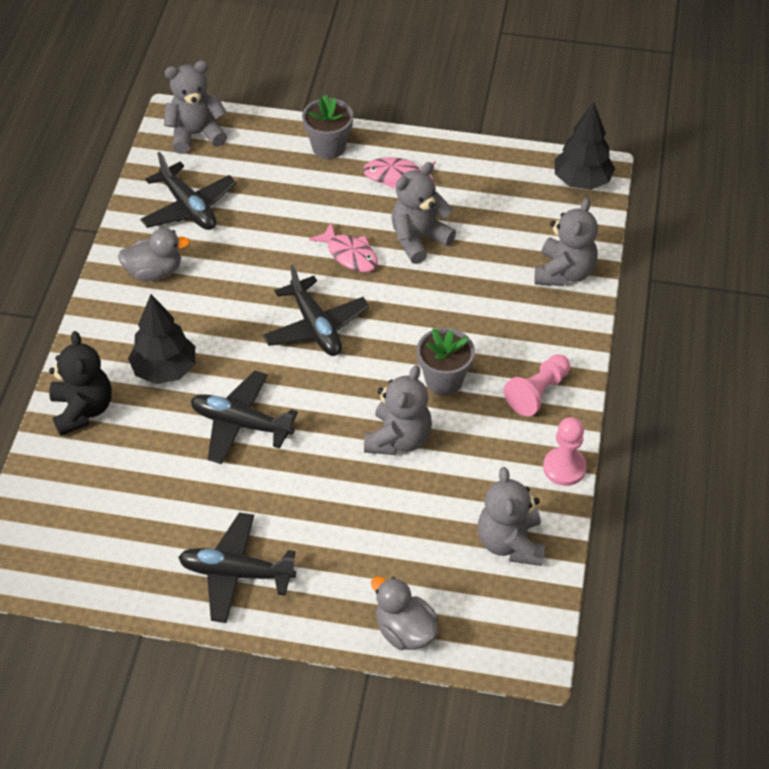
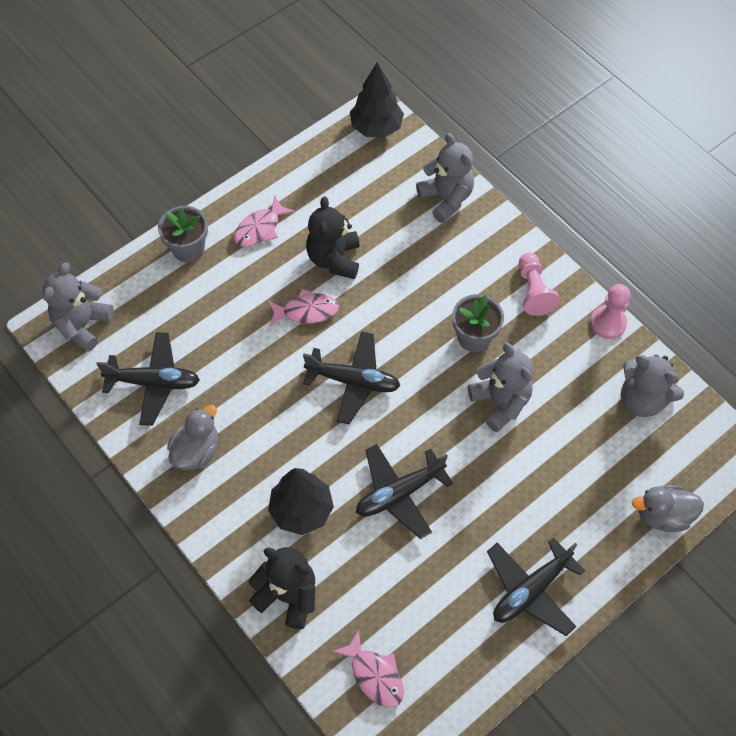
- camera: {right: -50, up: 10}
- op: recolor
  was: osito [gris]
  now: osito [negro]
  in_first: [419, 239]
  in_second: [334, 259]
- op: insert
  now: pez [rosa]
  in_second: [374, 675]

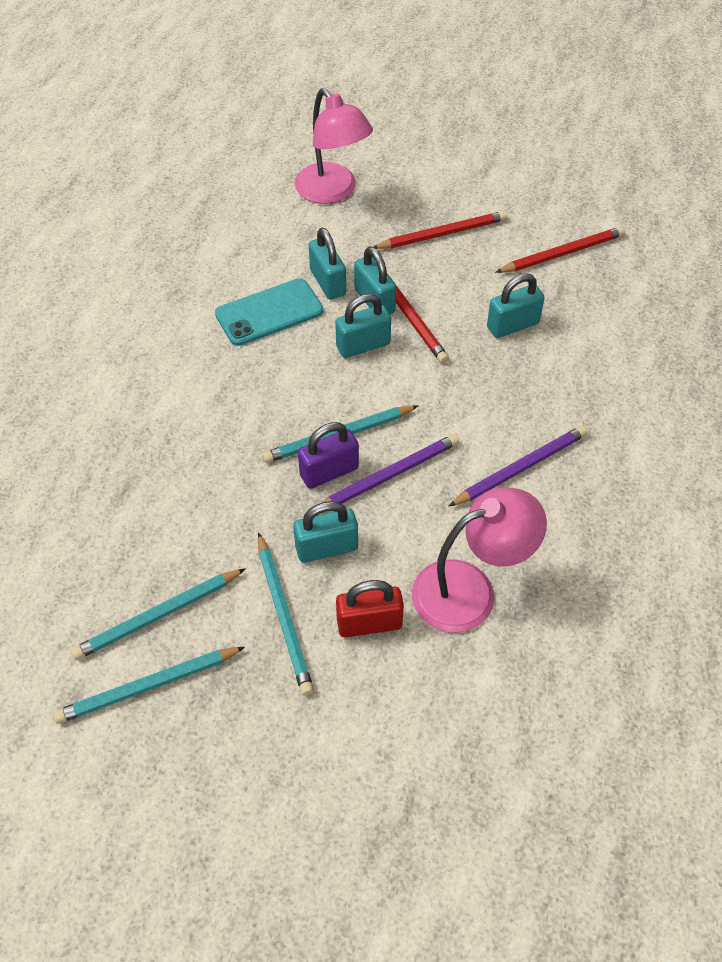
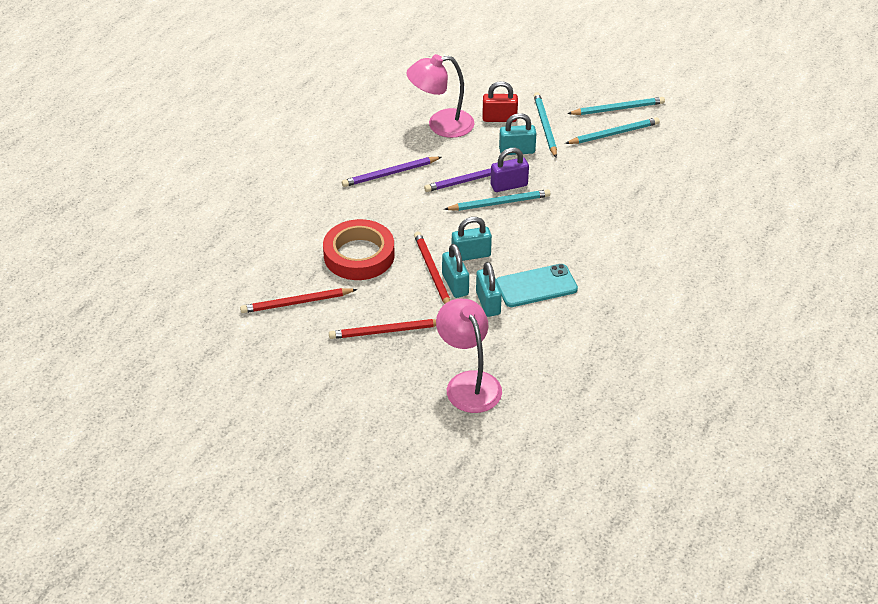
- camera: {right: -170, up: -10}
- op: replace
  was: candado [turquesa]
  now: cinta adhesiva [rojo]
  in_first: [512, 325]
  in_second: [359, 255]

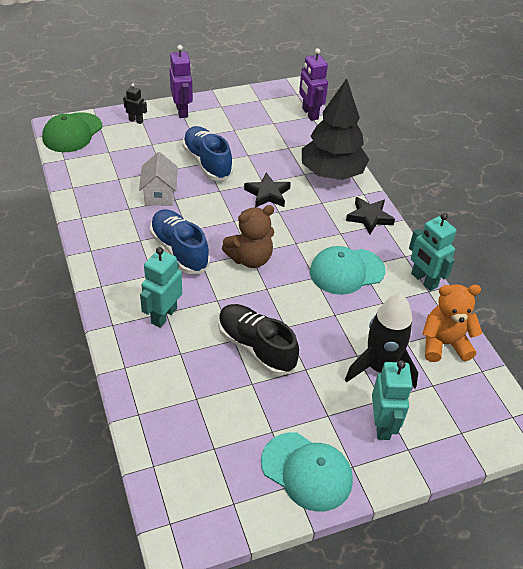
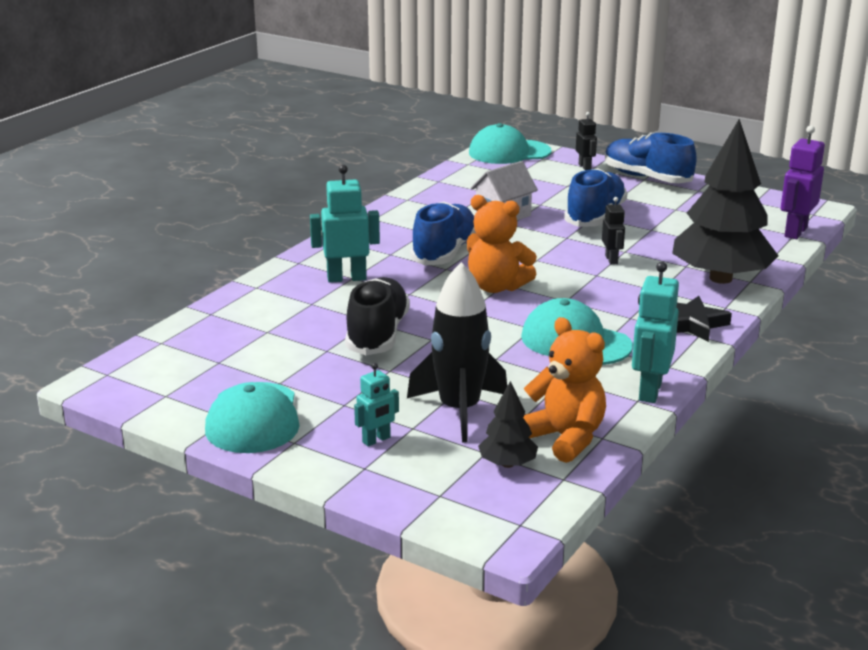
- camera: {right: 55, up: -20}
- op: replace
  was: robot [morado]
  now: zapato [azul]
  in_first: [182, 111]
  in_second: [647, 178]
- op: recolor
  was: gorra [verde]
  now: gorra [turquesa]
  in_first: [72, 133]
  in_second: [509, 152]
- op: replace
  was: estrella [negro]
  now: robot [negro]
  in_first: [267, 194]
  in_second: [611, 260]
- op: recolor
  was: osito [marrón]
  now: osito [naranja]
  in_first: [250, 259]
  in_second: [496, 287]
- op: resize
  was: robot [turquesa]
  in_first: [382, 425]
  in_second: [376, 440]
  ratio: 0.58
- op: insert
  now: árbol [negro]
  in_second: [507, 464]

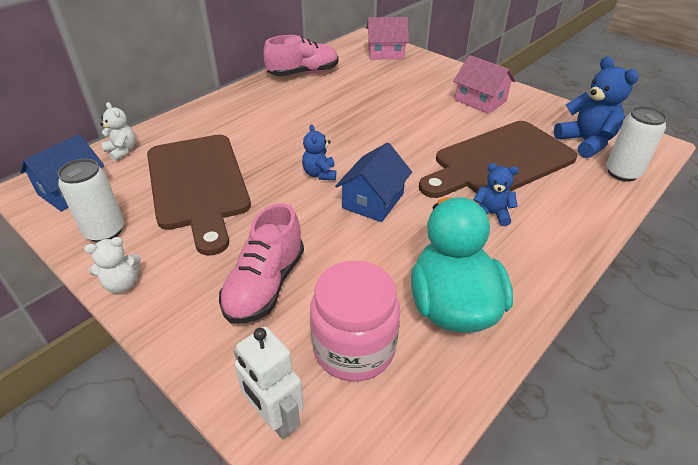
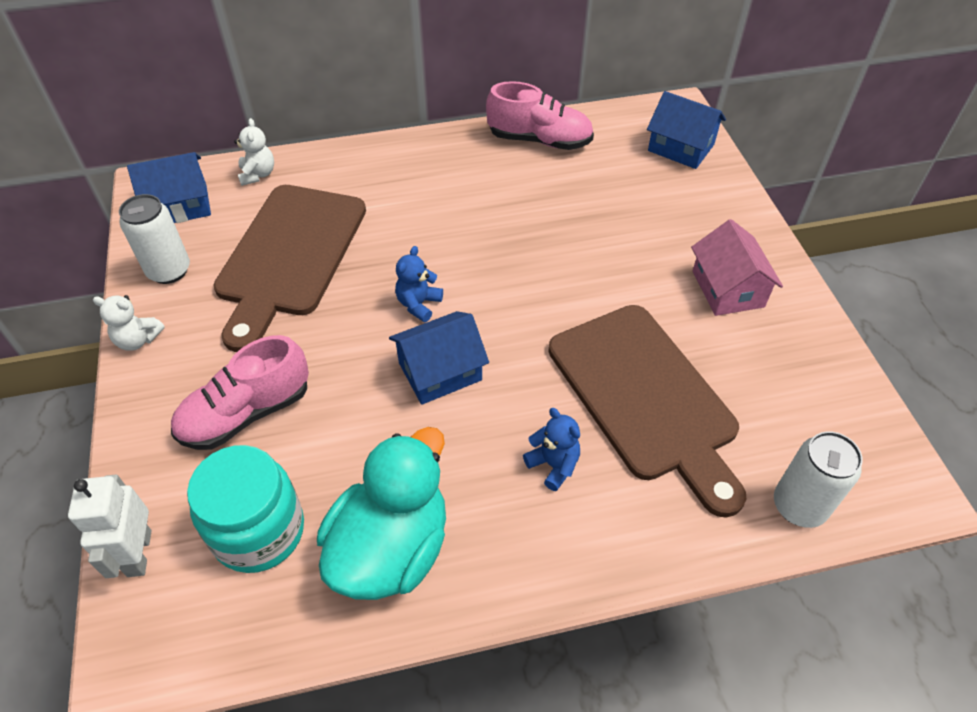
- camera: {right: 35, up: 10}
- op: recolor
  was: casa [rosa]
  now: casa [azul]
  in_first: [386, 53]
  in_second: [681, 147]
- op: delete
  was: osito [azul]
  in_first: [585, 142]
- op: rotate
  was: tabla de cortar [marrón]
  in_first: [499, 161]
  in_second: [646, 397]
  clockwise: -120
- op: recolor
  was: tarro [rosa]
  now: tarro [turquesa]
  in_first: [354, 348]
  in_second: [259, 531]

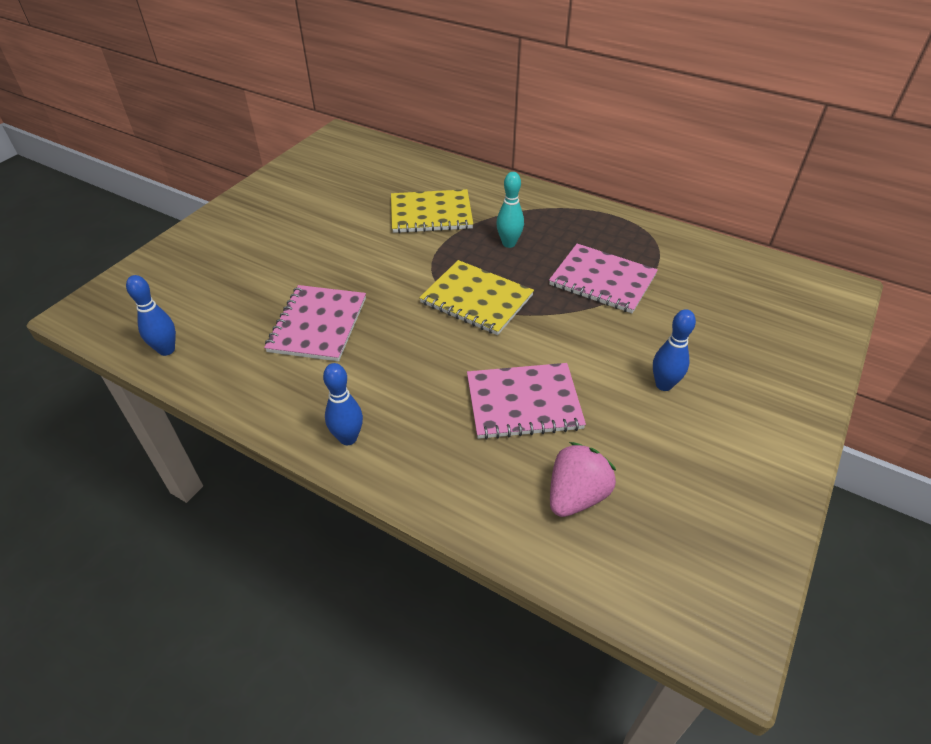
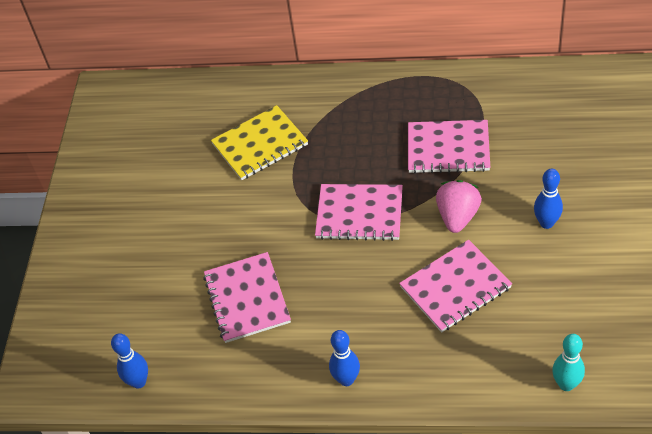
- camera: {right: -20, up: 5}
- op: move
  was: bolo [turquesa]
  in_first: [509, 243]
  in_second: [566, 384]
- op: recolor
  was: cuaderno [amarillo]
  now: cuaderno [rosa]
  in_first: [476, 299]
  in_second: [359, 214]
- op: move
  was: fresa [rosa]
  in_first: [576, 495]
  in_second: [457, 216]

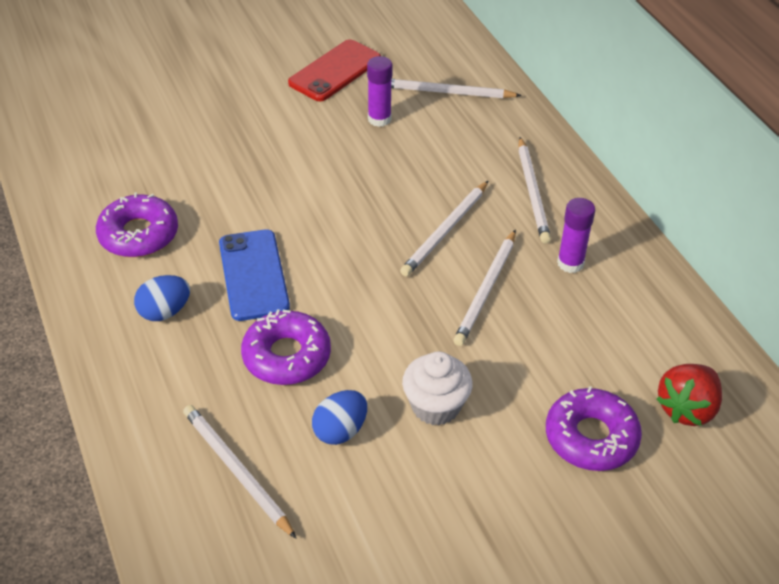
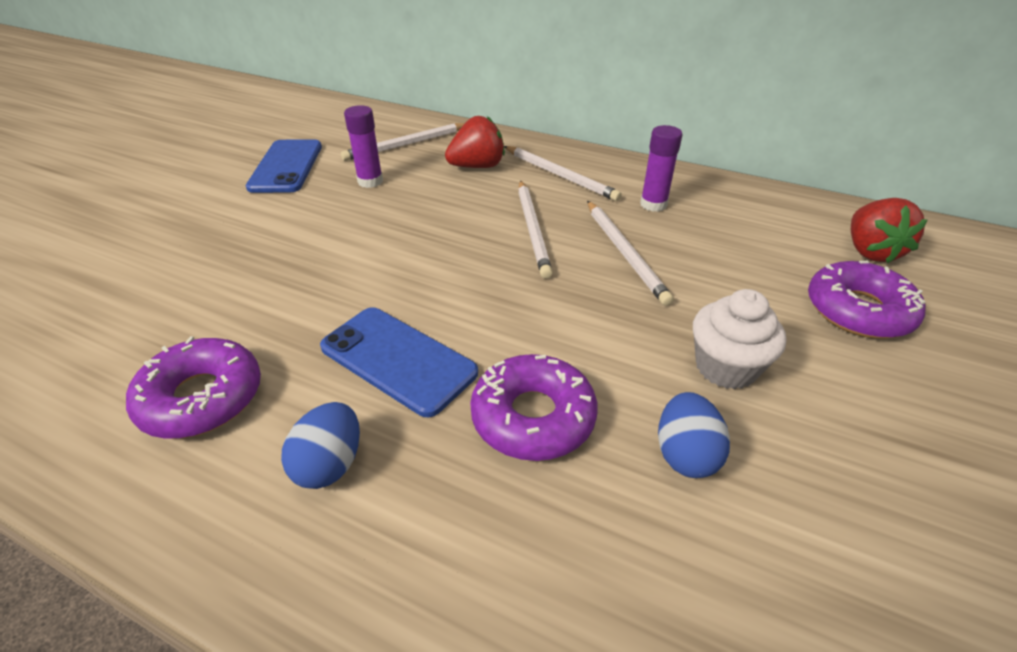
- camera: {right: -40, up: -5}
- op: recolor
  was: móvil [rojo]
  now: móvil [azul]
  in_first: [335, 71]
  in_second: [286, 166]
- op: delete
  was: lápiz [blanco]
  in_first: [237, 471]
- op: insert
  now: fresa [rojo]
  in_second: [477, 166]

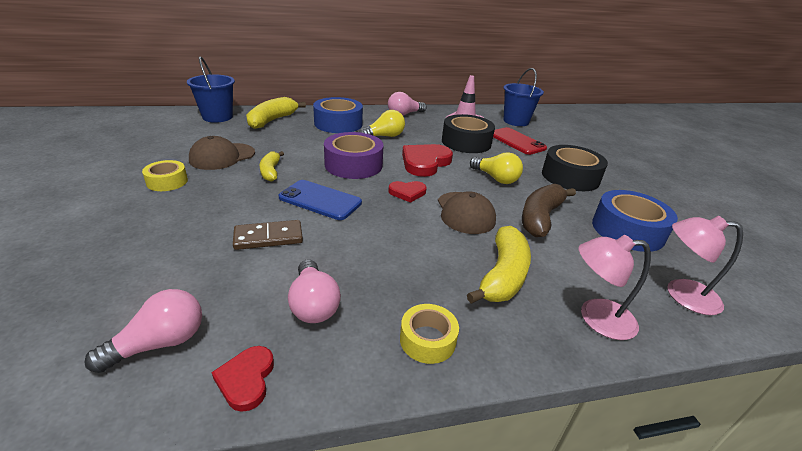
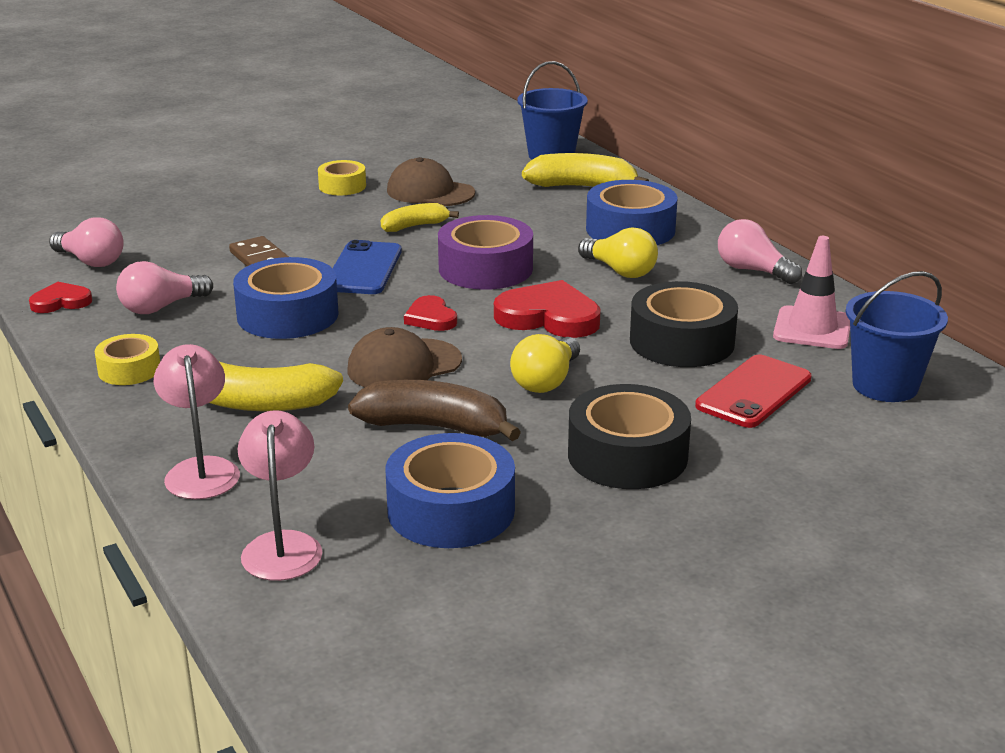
- camera: {right: 75, up: -5}
- op: insert
  now: cinta adhesiva [azul]
  in_second: [288, 315]

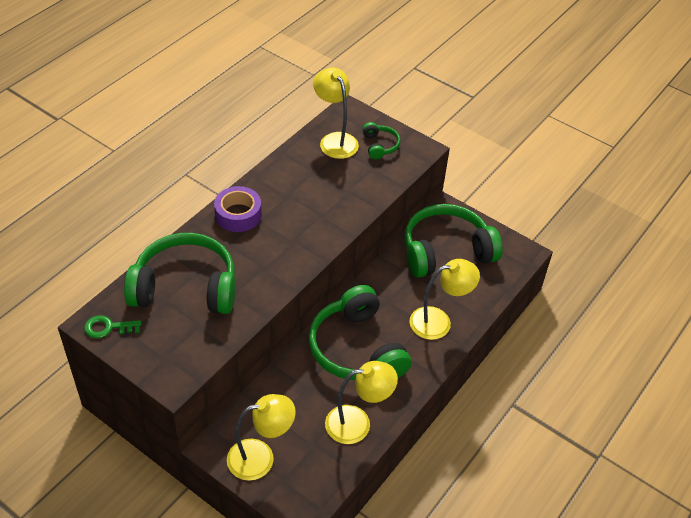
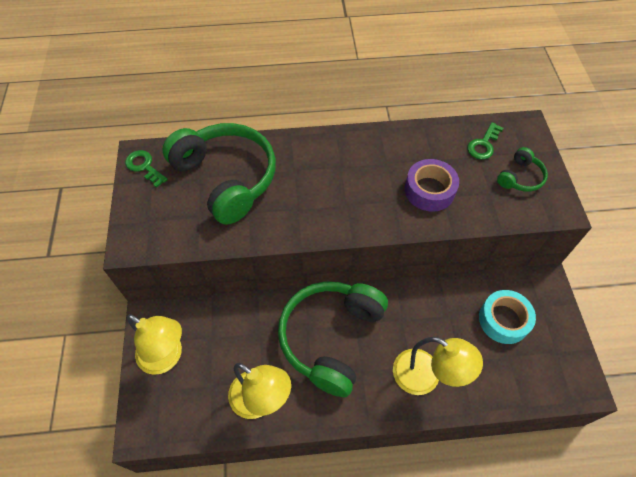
- camera: {right: 50, up: 10}
- op: replace
  was: lámpara [amarillo]
  now: llave [verde]
  in_first: [335, 140]
  in_second: [483, 144]
- op: move
  was: cinta adhesiva [morado]
  in_first: [238, 215]
  in_second: [429, 190]
- op: replace
  was: auriculares [verde]
  now: cinta adhesiva [turquesa]
  in_first: [446, 251]
  in_second: [503, 320]

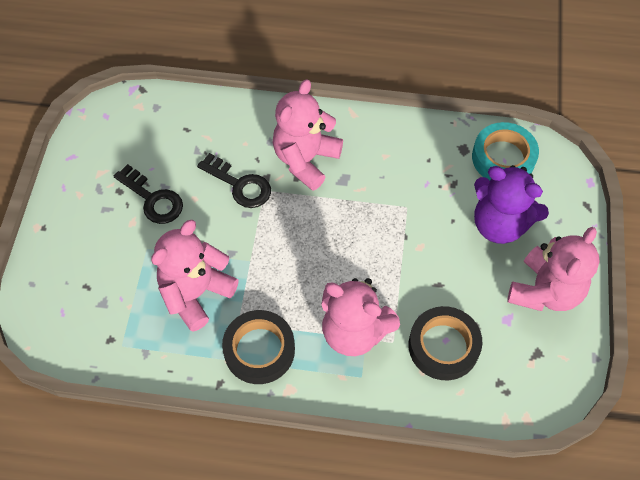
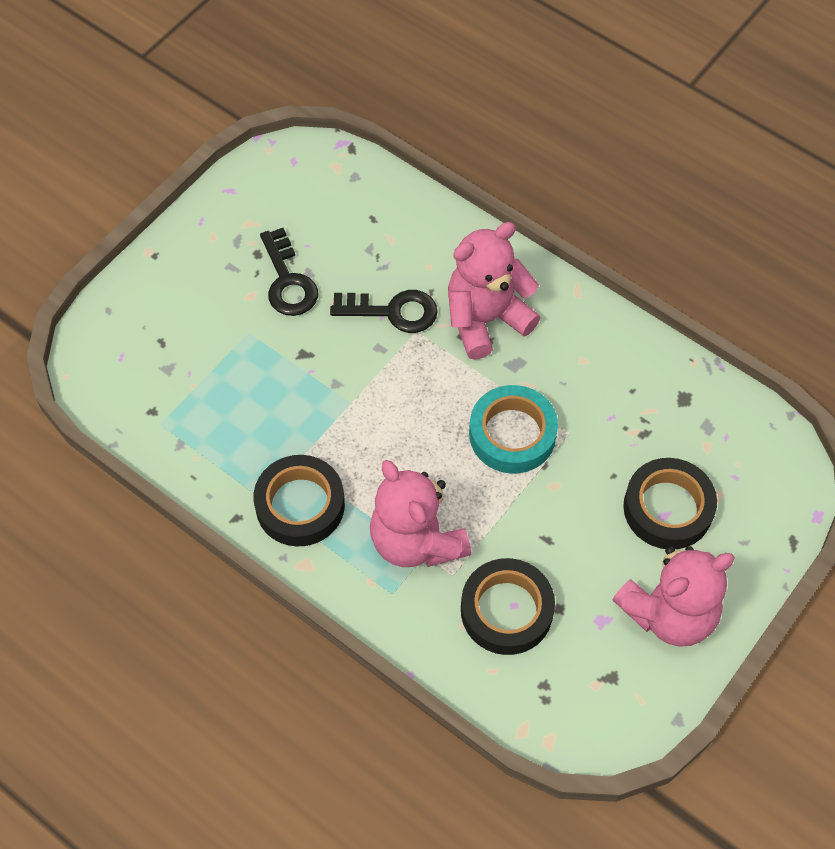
- camera: {right: 30, up: 0}
- op: move
  was: cinta adhesiva [turquesa]
  in_first: [503, 158]
  in_second: [512, 434]
- op: rotate
  was: llave [negro]
  in_first: [239, 185]
  in_second: [392, 311]
  clockwise: -60
- op: replace
  was: osito [morado]
  now: cinta adhesiva [negro]
  in_first: [499, 224]
  in_second: [668, 508]
- op: delete
  was: osito [rosa]
  in_first: [196, 293]

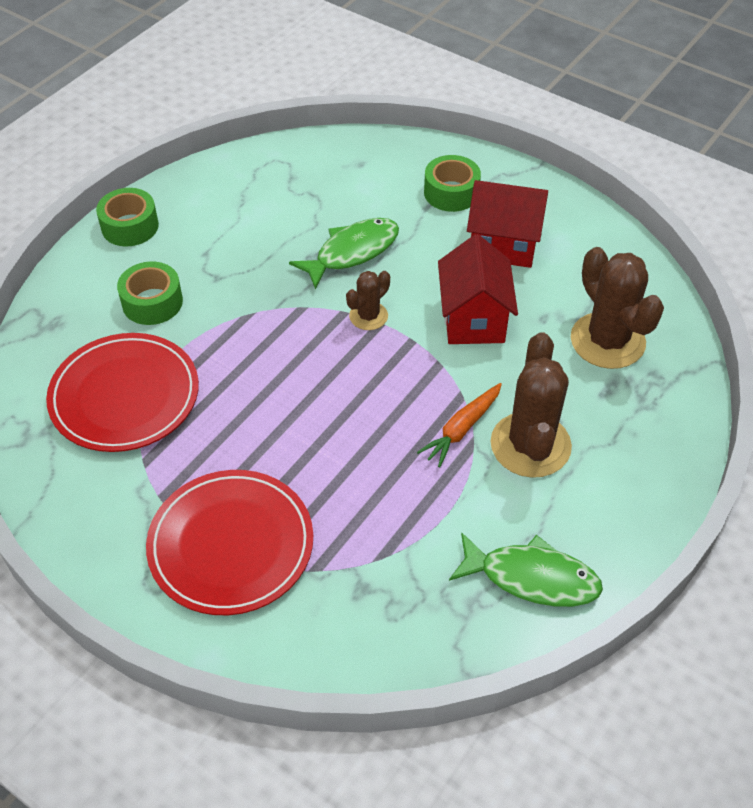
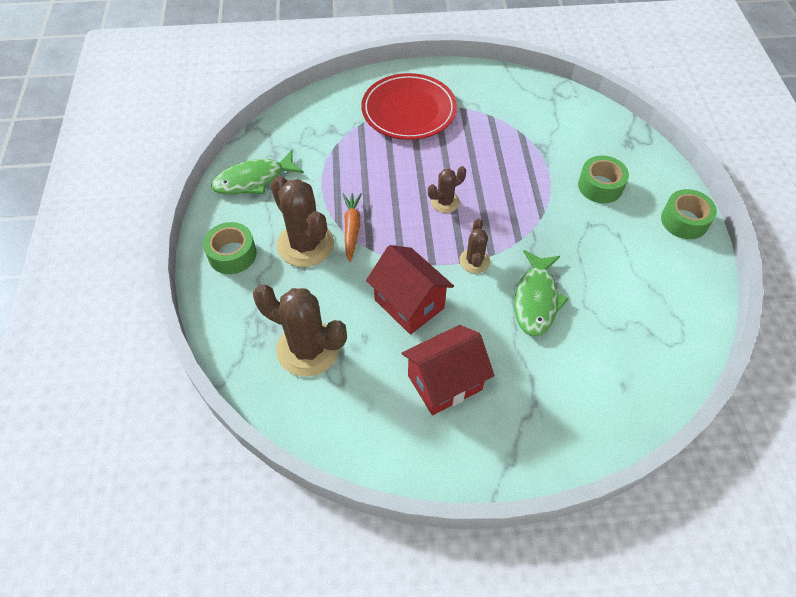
- camera: {right: 140, up: 5}
- op: move
  was: cinta adhesiva [verde]
  in_first: [451, 192]
  in_second: [232, 254]
- op: delete
  was: plato [rojo]
  in_first: [125, 396]
- op: insert
  now: cactus [marrón]
  in_second: [445, 202]

